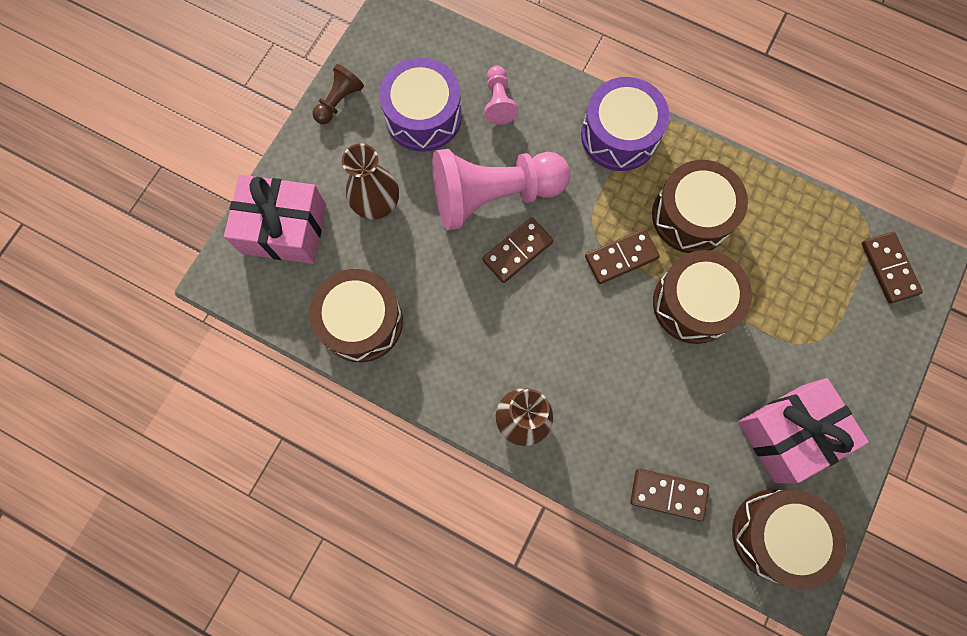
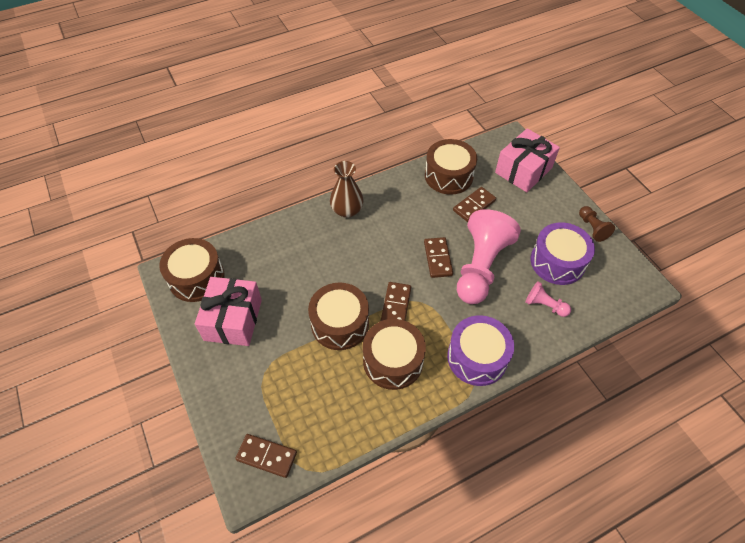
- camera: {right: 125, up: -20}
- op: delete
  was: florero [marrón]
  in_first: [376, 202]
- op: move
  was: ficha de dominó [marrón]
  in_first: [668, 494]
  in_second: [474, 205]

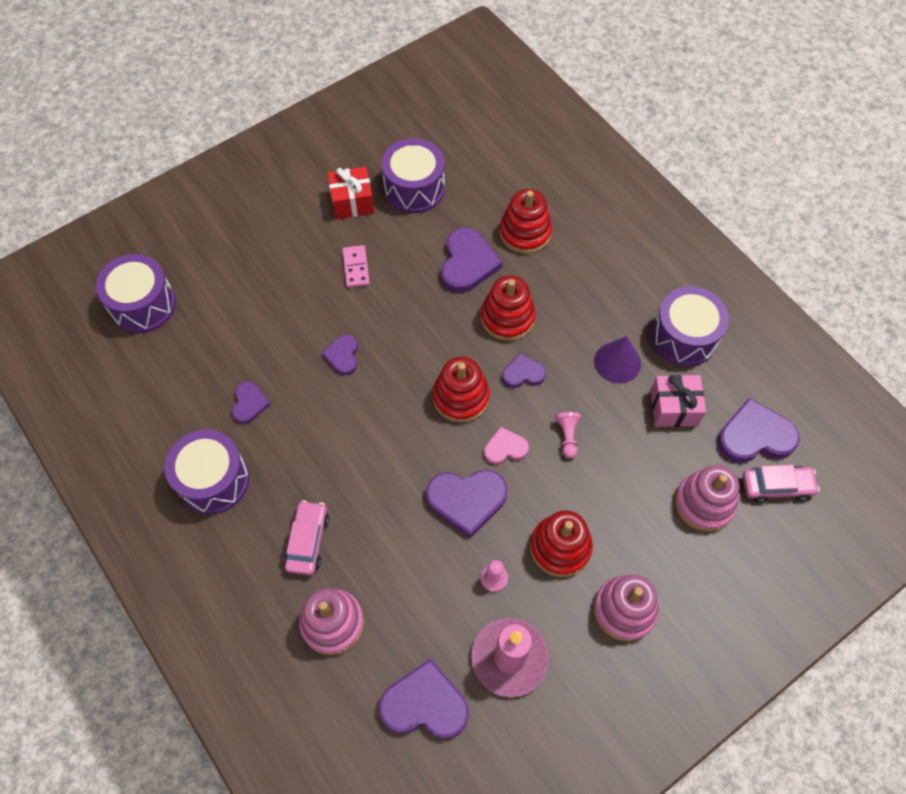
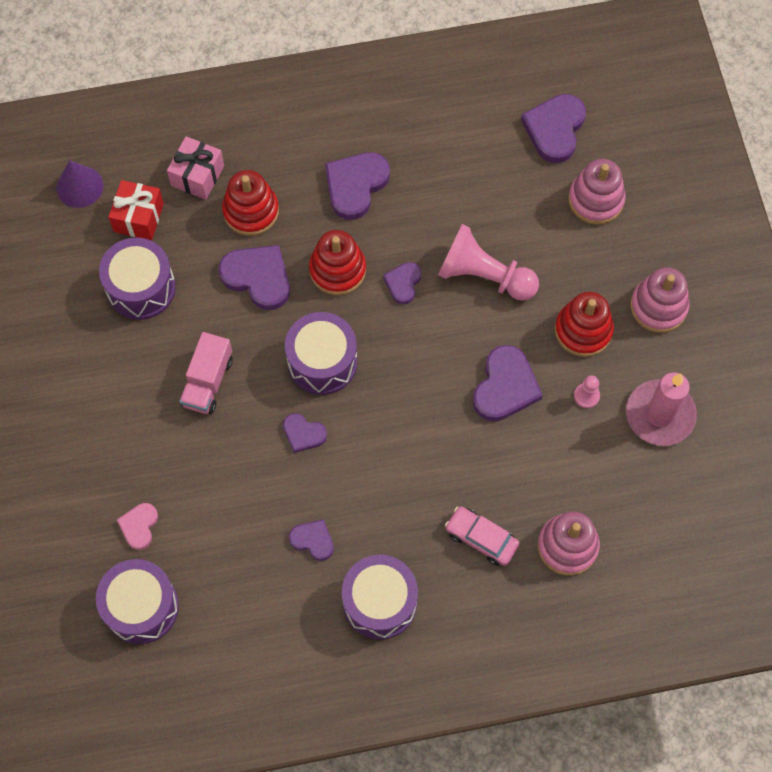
- camera: {right: -65, up: 5}
- op: move
  was: regalo [rojo]
  in_first: [352, 202]
  in_second: [139, 217]
- op: replace
  was: ficha de dominó [rosa]
  now: camión [rosa]
  in_first: [356, 268]
  in_second: [208, 382]
- op: move
  was: tambor [morado]
  in_first: [684, 337]
  in_second: [322, 362]
- op: move
  was: cono [morado]
  in_first: [617, 362]
  in_second: [79, 186]
- op: delete
  was: juguete apilable [rojo]
  in_first: [461, 397]
- op: move
  was: regalo [rosa]
  in_first: [673, 408]
  in_second: [197, 176]
- op: resize
  was: peón [rosa]
  in_first: [567, 436]
  in_second: [484, 276]
  ratio: 2.24
- op: move
  was: corazón [rosa]
  in_first: [505, 448]
  in_second: [139, 526]
- op: delete
  was: coche [rosa]
  in_first: [776, 486]
- op: move
  was: corazón [morado]
  in_first: [425, 704]
  in_second: [355, 185]

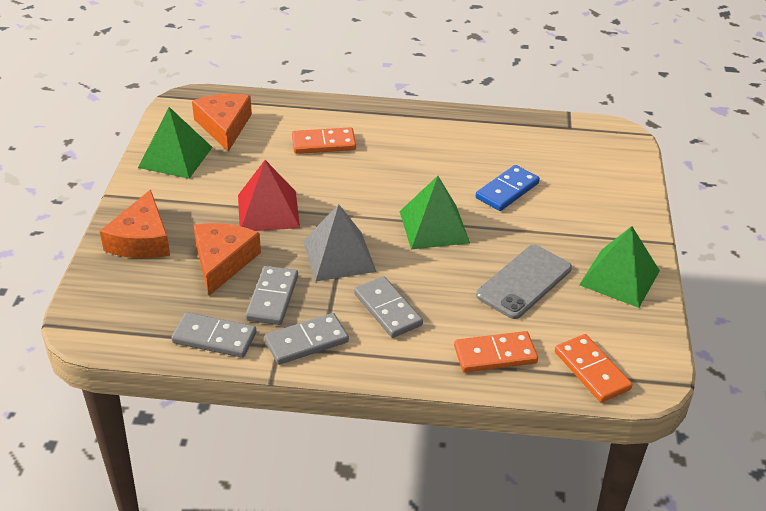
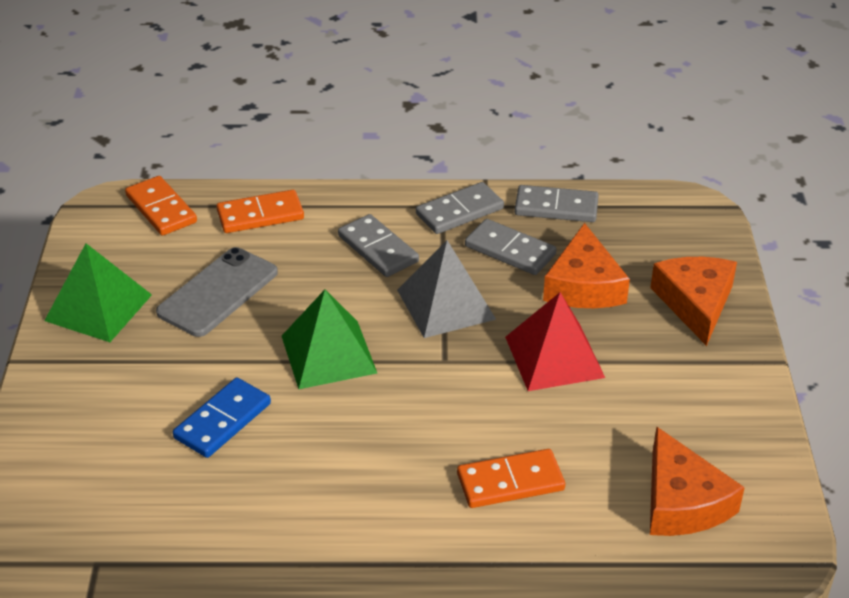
- camera: {right: 175, up: 0}
- op: delete
  was: pirámide [verde]
  in_first: [175, 157]
- op: rotate
  was: ficha de dominó [gris]
  in_first: [272, 298]
  in_second: [510, 250]
  clockwise: -60

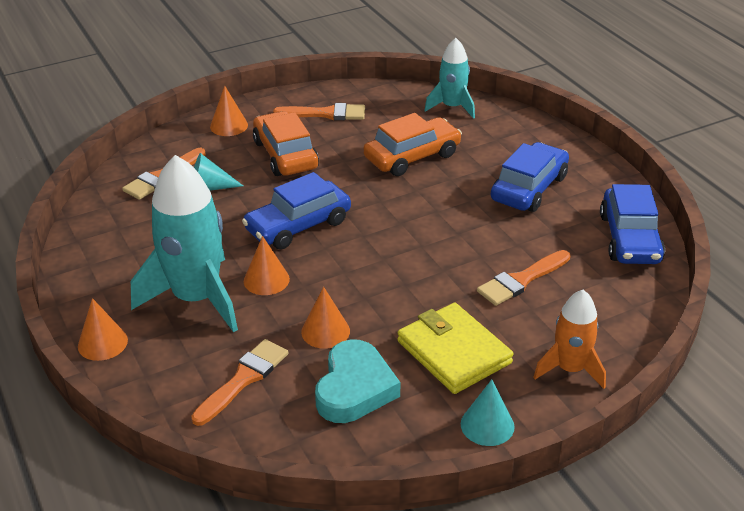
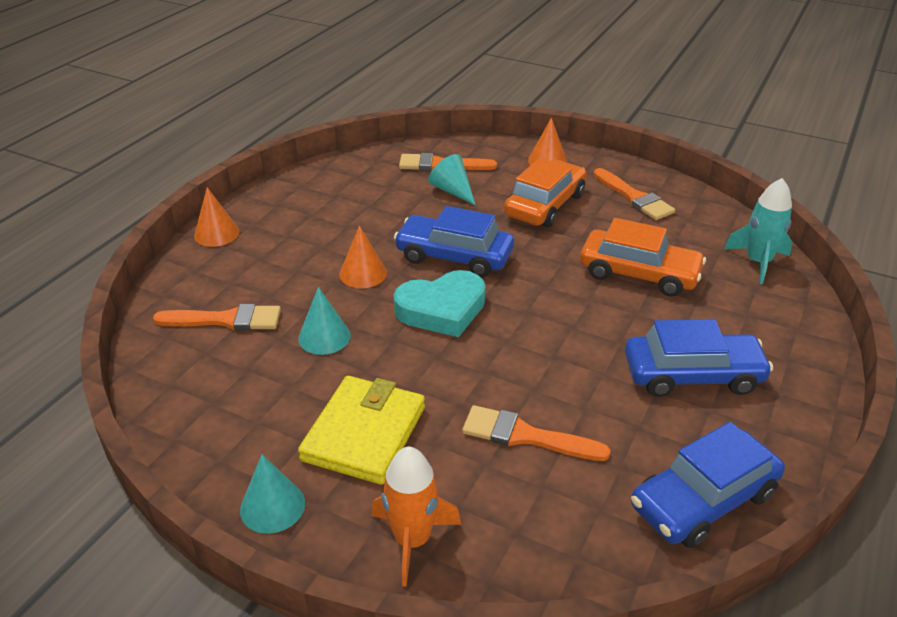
- camera: {right: 55, up: 0}
- op: delete
  was: cohete [turquesa]
  in_first: [196, 298]
- op: recolor
  was: cono [naranja]
  now: cono [turquesa]
  in_first: [325, 331]
  in_second: [324, 337]
- op: move
  was: corazón [turquesa]
  in_first: [354, 388]
  in_second: [442, 309]

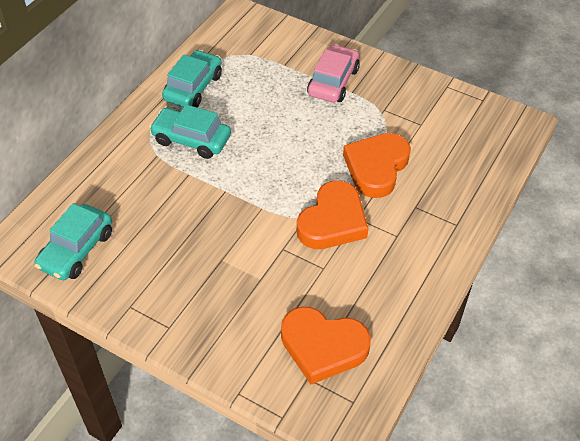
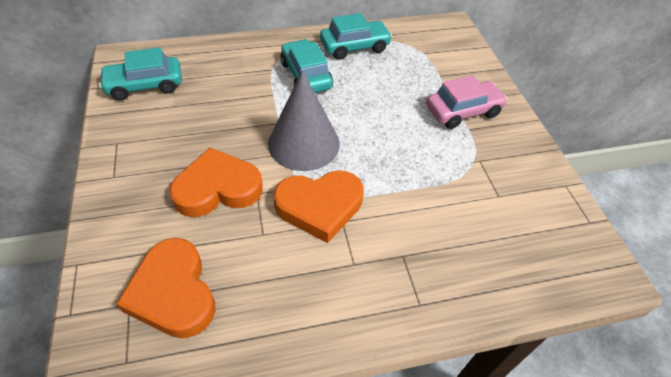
- camera: {right: 45, up: 0}
- op: move
  was: corazón [naranja]
  in_first: [376, 167]
  in_second: [217, 188]
- op: insert
  now: cono [gris]
  in_second: [303, 143]

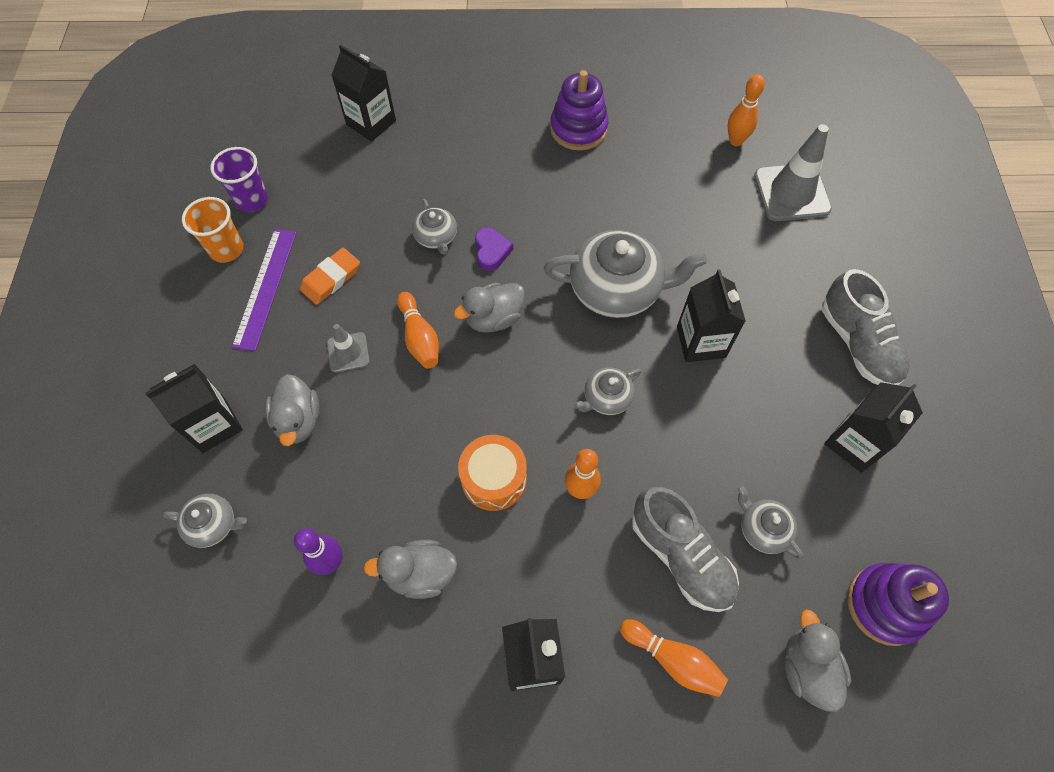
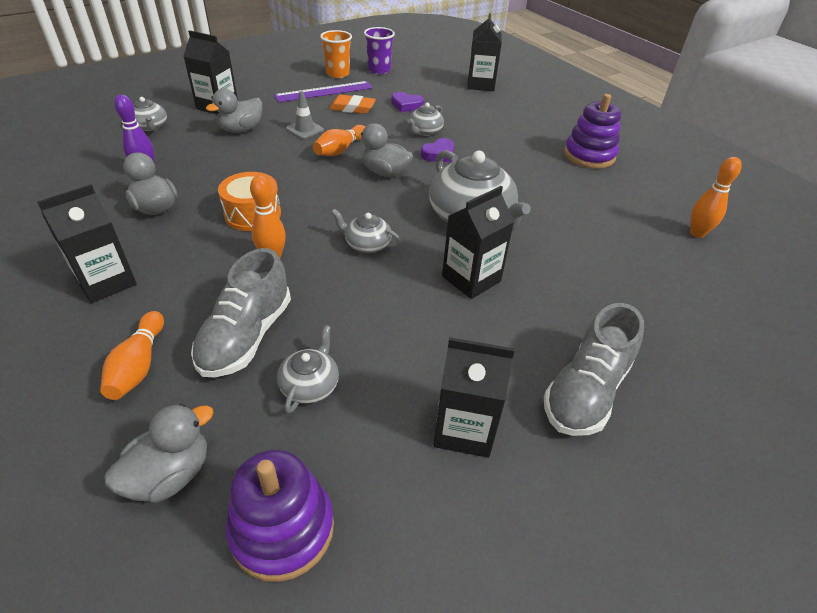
- camera: {right: 55, up: -20}
- op: delete
  was: cono de tráfico [gris]
  in_first: [791, 193]
- op: insert
  now: corazón [morado]
  in_second: [406, 105]

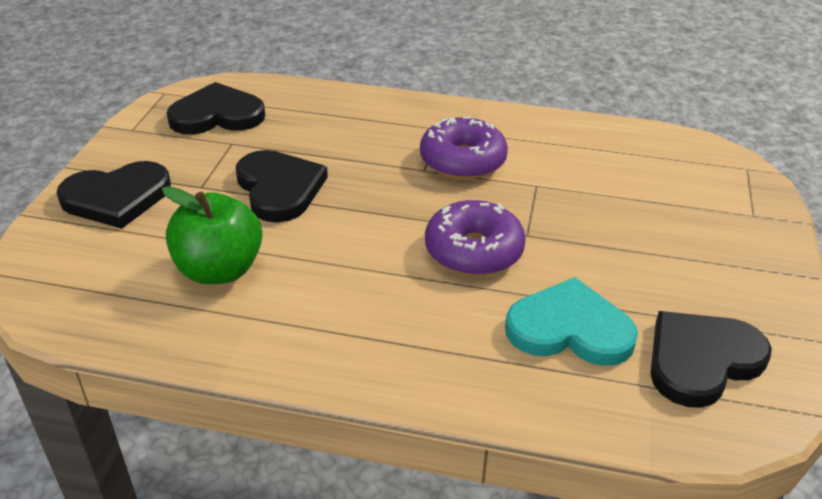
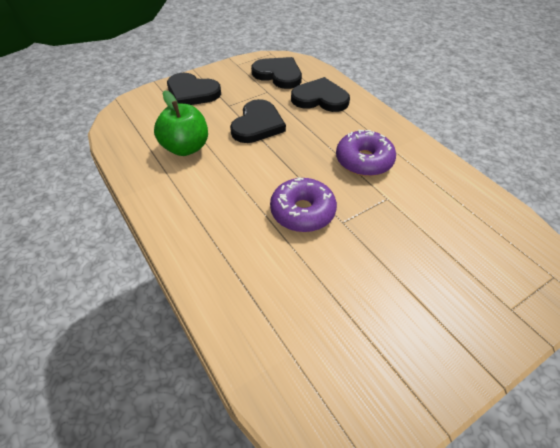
- camera: {right: 45, up: 10}
- op: delete
  was: corazón [turquesa]
  in_first: [570, 329]
- op: move
  was: corazón [negro]
  in_first: [701, 360]
  in_second: [320, 98]

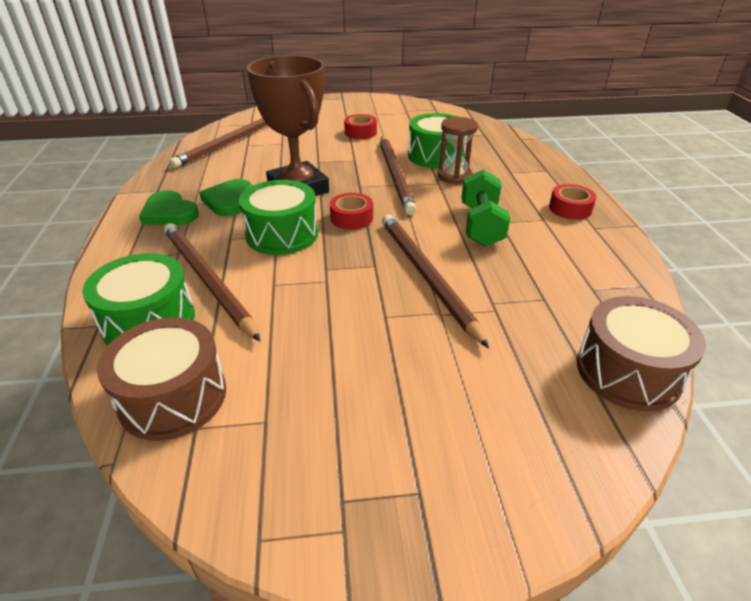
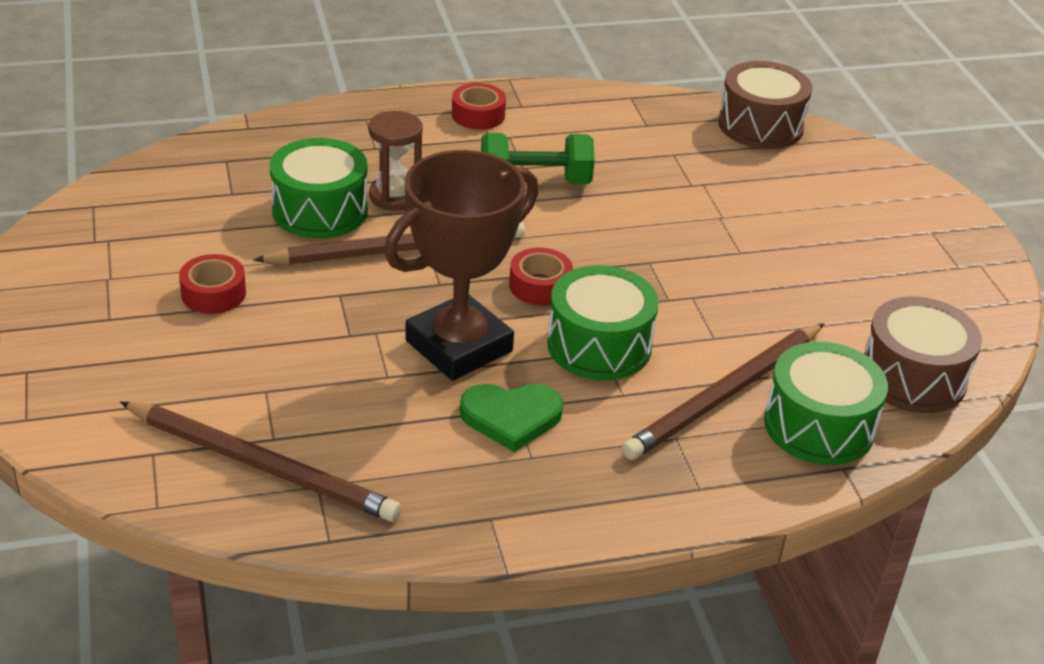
- camera: {right: -100, up: 0}
- op: delete
  was: corazón [verde]
  in_first: [169, 213]
- op: delete
  was: lápiz [marrón]
  in_first: [426, 276]

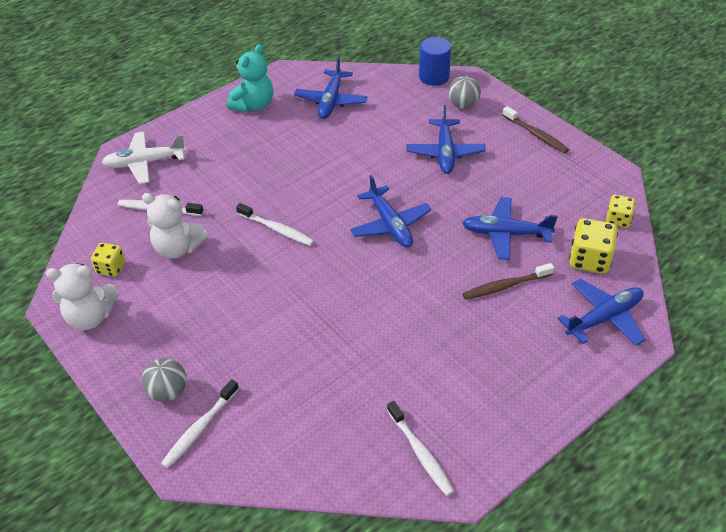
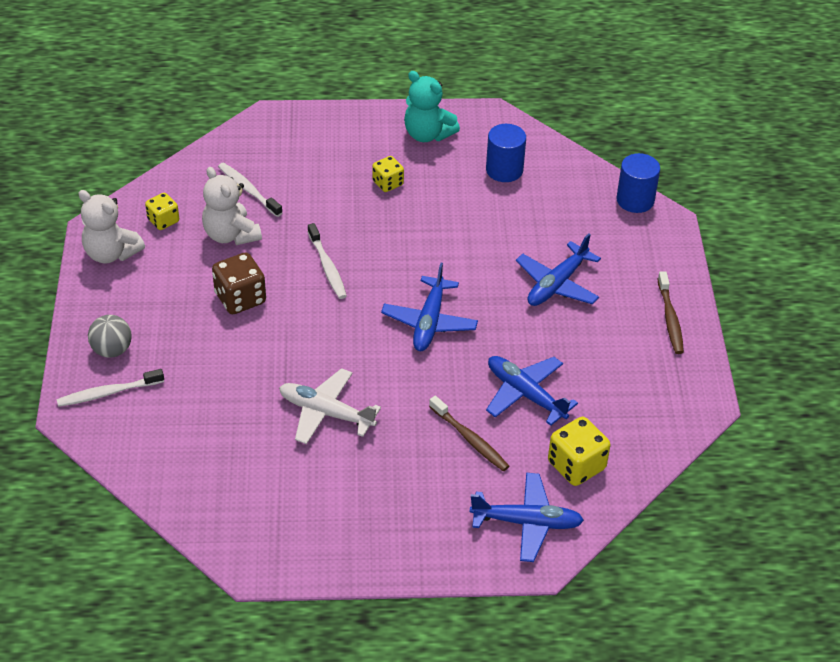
- camera: {right: 35, up: 0}
- op: rotate
  was: osito [turquesa]
  in_first: [253, 105]
  in_second: [427, 134]
  clockwise: 60
- op: replace
  was: avión [azul]
  now: cilindro [azul]
  in_first: [331, 101]
  in_second: [504, 170]
- op: delete
  was: pelota [gris]
  in_first: [463, 105]
- op: move
  was: avión [blanco]
  in_first: [144, 163]
  in_second: [325, 412]
- op: move
  was: dado [amarillo]
  in_first: [618, 220]
  in_second: [388, 183]
- op: rotate
  was: cepillo de dientes [marrón]
  in_first: [505, 286]
  in_second: [470, 439]
  clockwise: -150
- op: delete
  was: cepillo de dientes [blanco]
  in_first: [420, 453]
- op: insert
  now: dado [marrón]
  in_second: [240, 298]

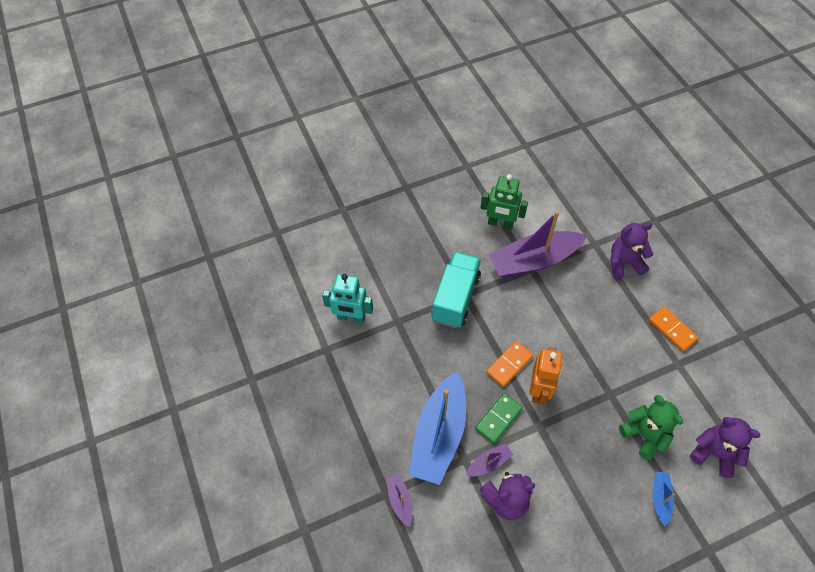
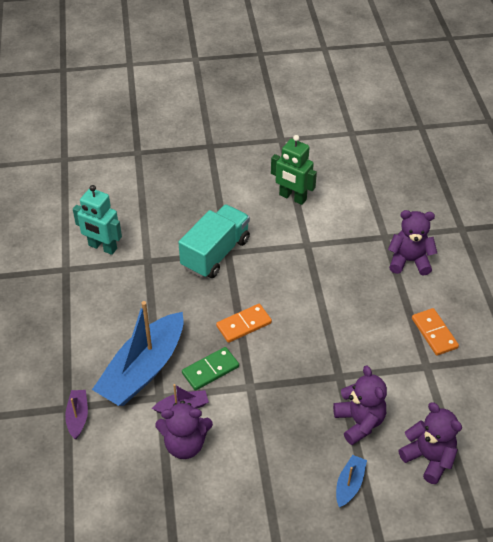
- camera: {right: 15, up: -10}
- op: delete
  was: barco [morado]
  in_first: [533, 261]
- op: delete
  was: robot [naranja]
  in_first: [539, 390]
- op: recolor
  was: osito [verde]
  now: osito [morado]
  in_first: [644, 435]
  in_second: [359, 422]

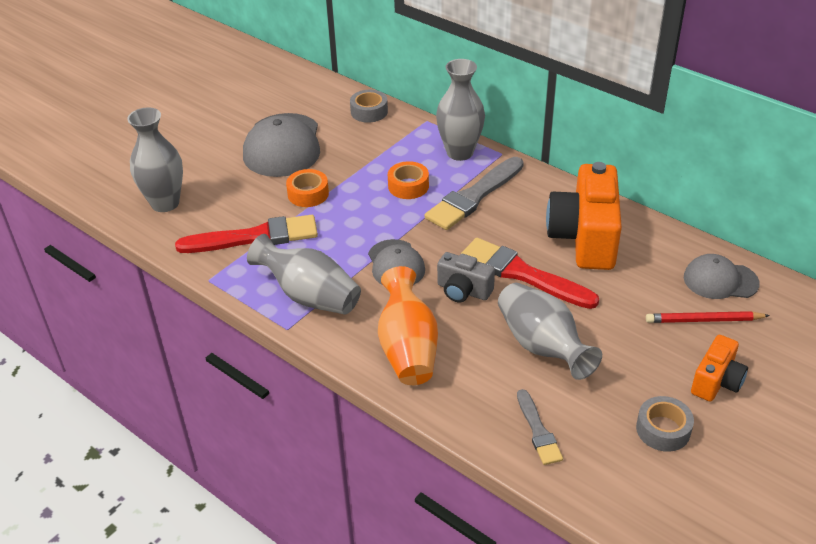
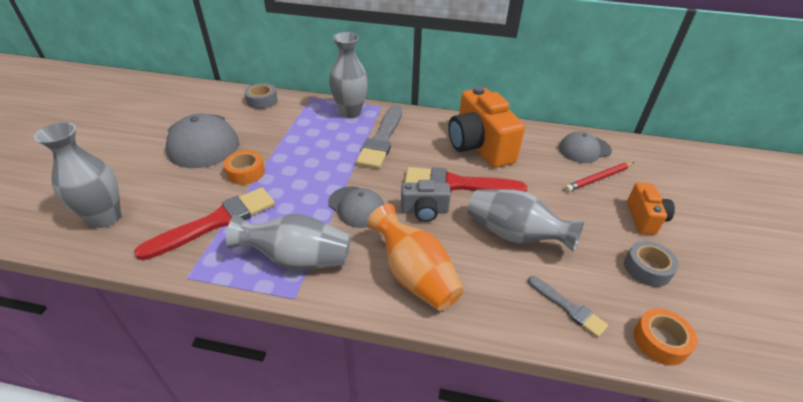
- camera: {right: -30, up: 0}
- op: move
  was: cinta adhesiva [naranja]
  in_first: [408, 186]
  in_second: [660, 341]

